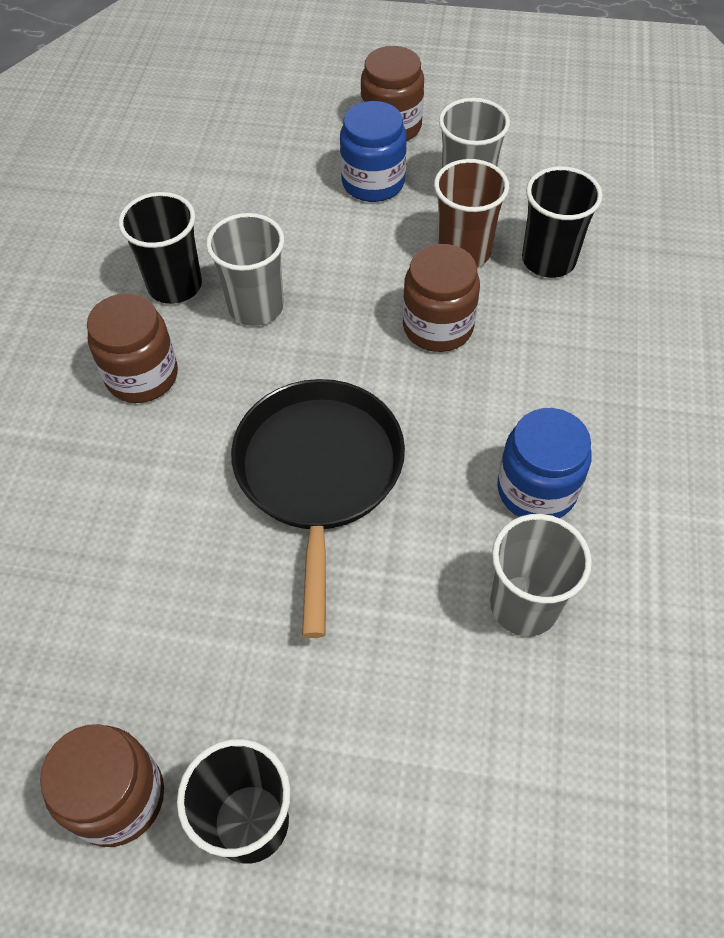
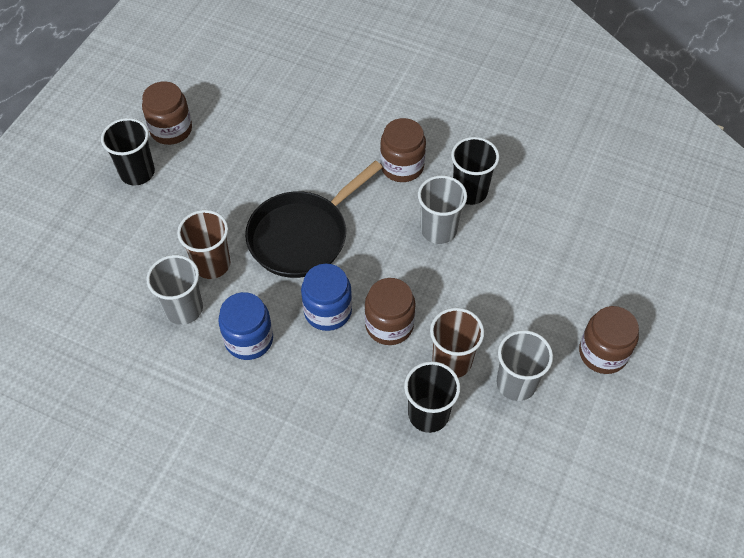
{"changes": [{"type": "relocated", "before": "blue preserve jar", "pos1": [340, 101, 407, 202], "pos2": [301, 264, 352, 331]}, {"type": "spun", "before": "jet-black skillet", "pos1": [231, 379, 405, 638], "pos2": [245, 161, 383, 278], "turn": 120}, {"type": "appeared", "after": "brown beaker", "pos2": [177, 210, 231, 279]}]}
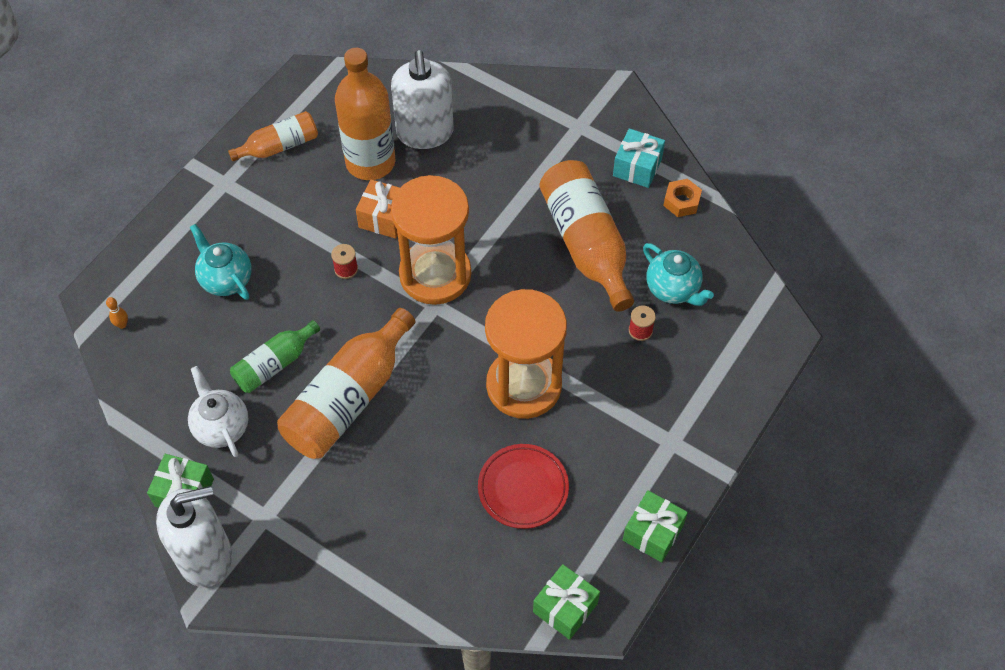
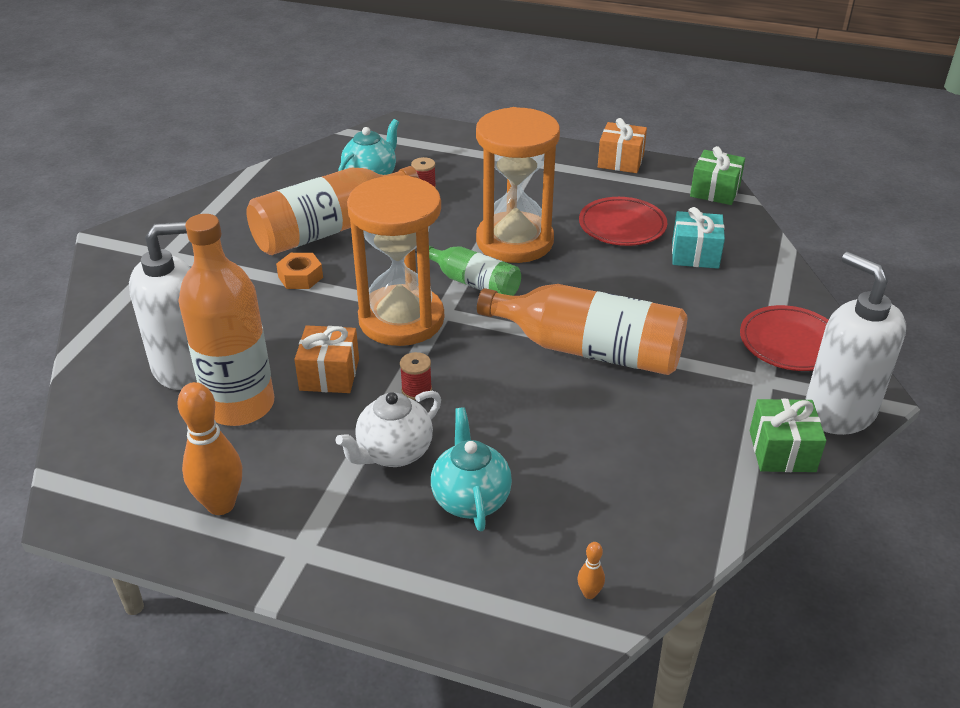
{"changes": [{"type": "exchanged", "before": "orange-coloured bottle", "after": "orange-coloured tenpin", "pos1": [228, 111, 318, 161], "pos2": [177, 382, 242, 515]}, {"type": "relocated", "before": "teal wrapped gift", "pos1": [613, 128, 665, 188], "pos2": [672, 207, 725, 269]}, {"type": "relocated", "before": "orange-coloured nut", "pos1": [663, 179, 702, 217], "pos2": [276, 253, 323, 289]}, {"type": "spun", "before": "teal tea pot", "pos1": [190, 224, 252, 300], "pos2": [431, 407, 512, 531], "turn": 135}, {"type": "relocated", "before": "leaf-green bottle", "pos1": [230, 320, 320, 393], "pos2": [429, 246, 521, 296]}, {"type": "relocated", "before": "white tea pot", "pos1": [188, 366, 248, 457], "pos2": [335, 391, 441, 467]}, {"type": "colour", "before": "leaf-green wrapped gift", "after": "orange-coloured wrapped gift", "pos1": [623, 490, 688, 562], "pos2": [598, 118, 647, 173]}, {"type": "appeared", "after": "crimson flat dish", "pos2": [740, 305, 829, 371]}]}
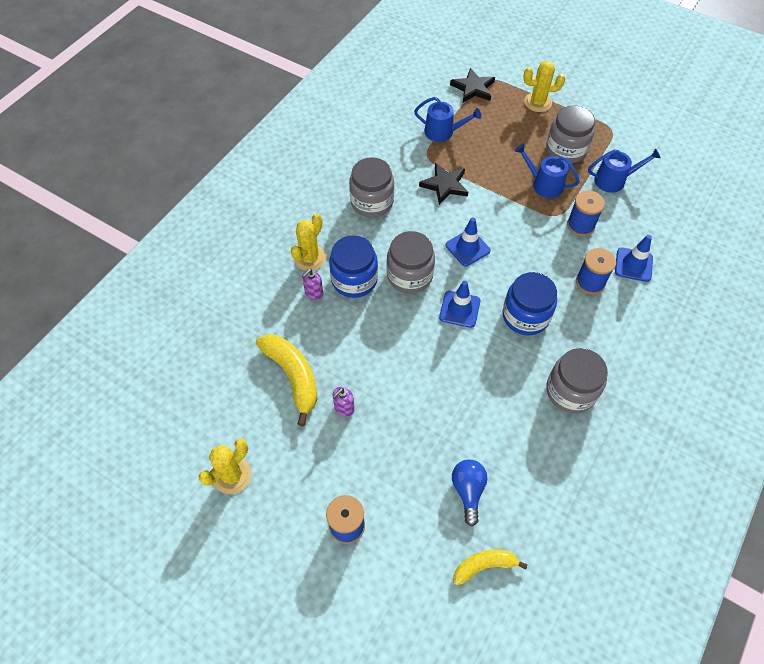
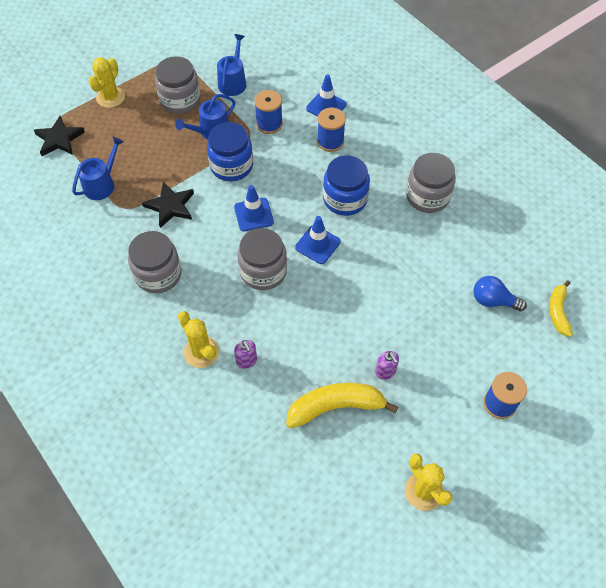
{"changes": [{"type": "relocated", "before": "blue preserve jar", "pos1": [329, 235, 378, 298], "pos2": [207, 122, 253, 181]}]}
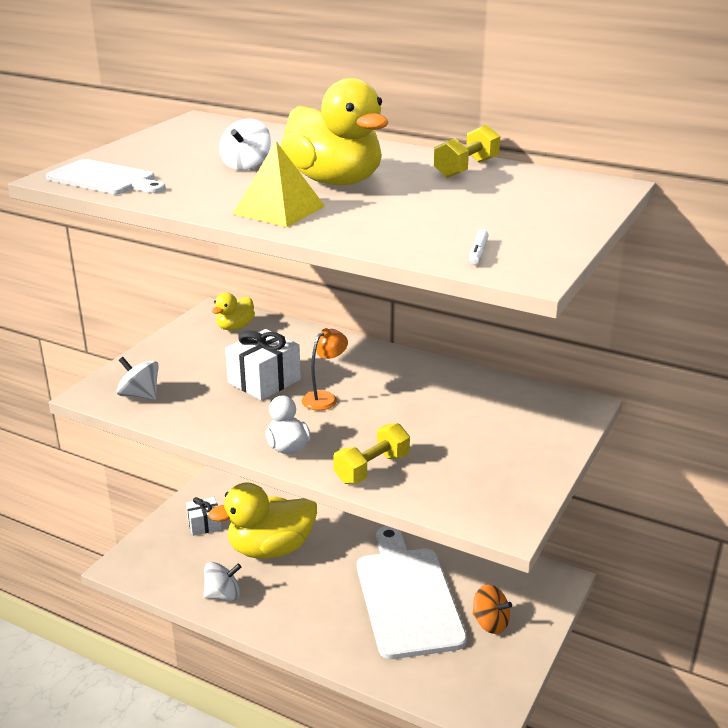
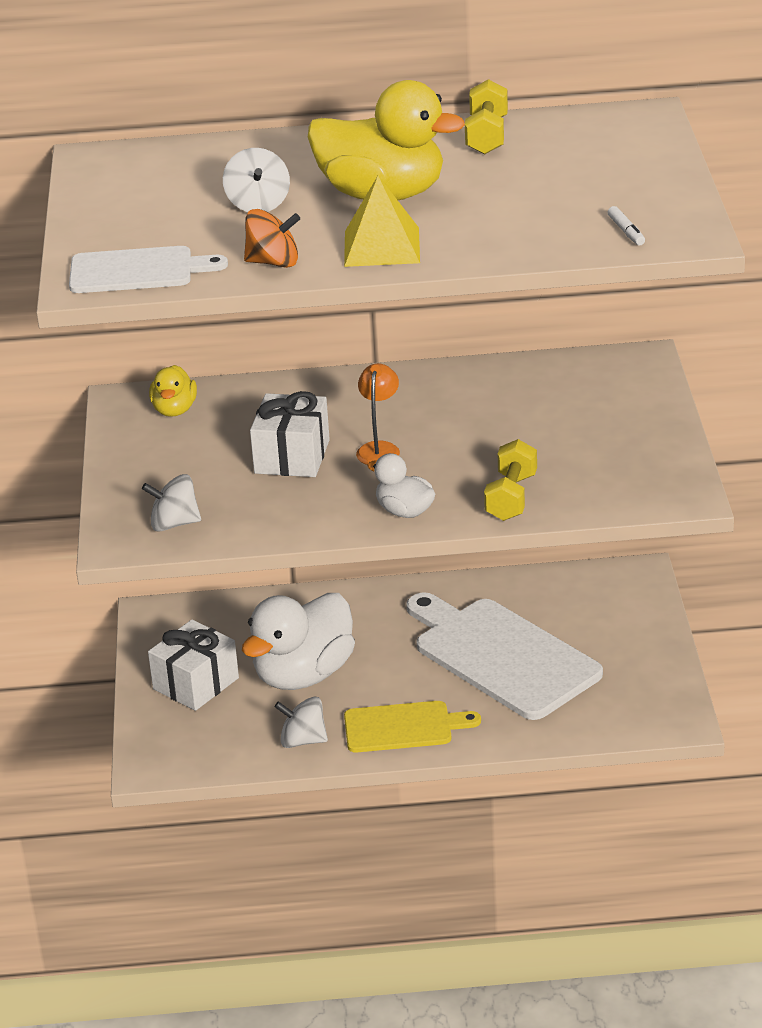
{"changes": [{"type": "colour", "before": "bright yellow rubber duck", "after": "white rubber duck", "pos1": [208, 482, 317, 559], "pos2": [242, 593, 355, 690]}, {"type": "size", "before": "white wrapped gift", "pos1": [186, 497, 222, 536], "pos2": [148, 620, 239, 711], "scale": 1.6}, {"type": "spun", "before": "white whirligig", "pos1": [203, 562, 241, 601], "pos2": [274, 697, 328, 748], "turn": -120}, {"type": "relocated", "before": "orange-coloured whirligig", "pos1": [472, 584, 512, 634], "pos2": [244, 209, 300, 268]}, {"type": "appeared", "after": "bright yellow cutting board", "pos2": [344, 701, 481, 752]}]}
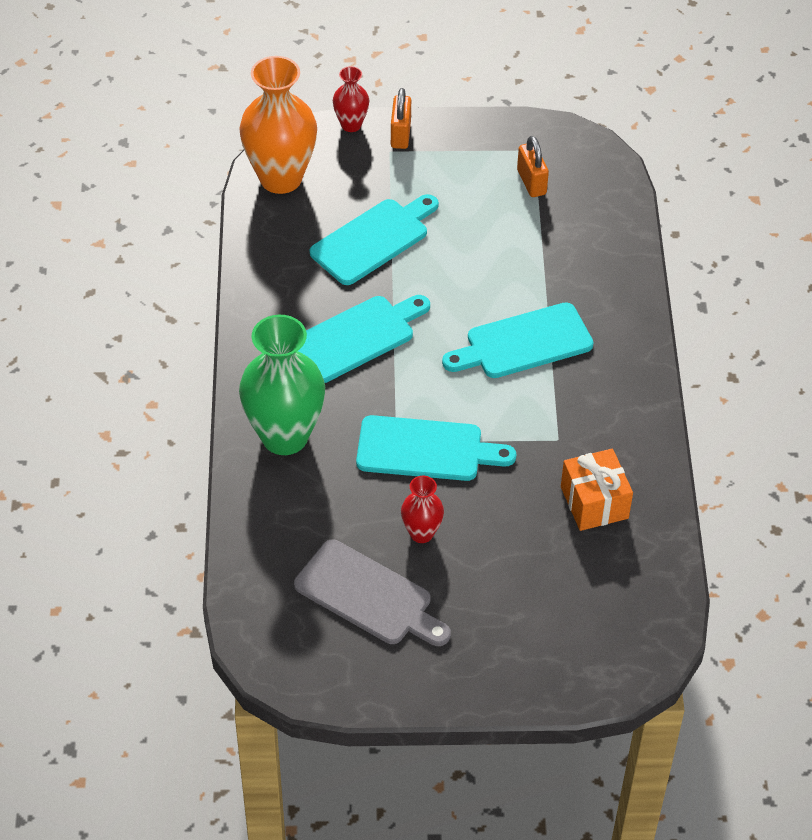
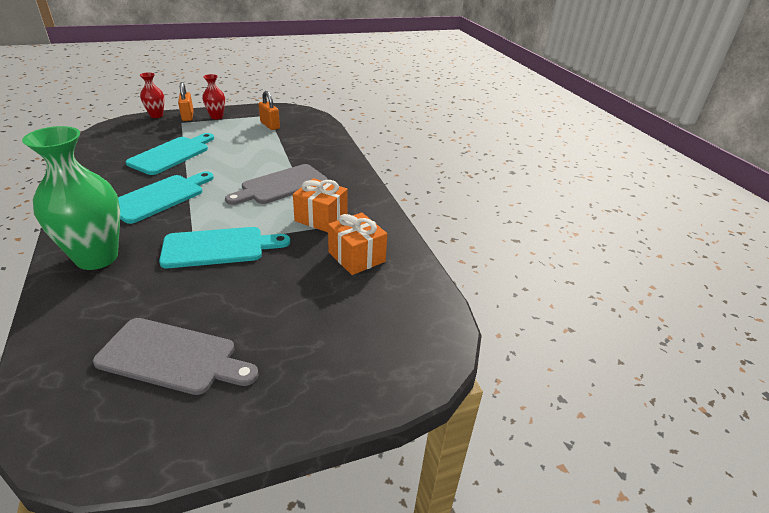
{"changes": [{"type": "missing", "before": "orange-coloured vase", "pos1": [239, 56, 317, 194]}, {"type": "colour", "before": "teal cutting board", "after": "gray cutting board", "pos1": [442, 302, 594, 378], "pos2": [225, 164, 328, 205]}, {"type": "relocated", "before": "crimson vase", "pos1": [401, 476, 444, 543], "pos2": [202, 74, 225, 120]}, {"type": "appeared", "after": "orange-coloured wrapped gift", "pos2": [293, 178, 348, 232]}]}
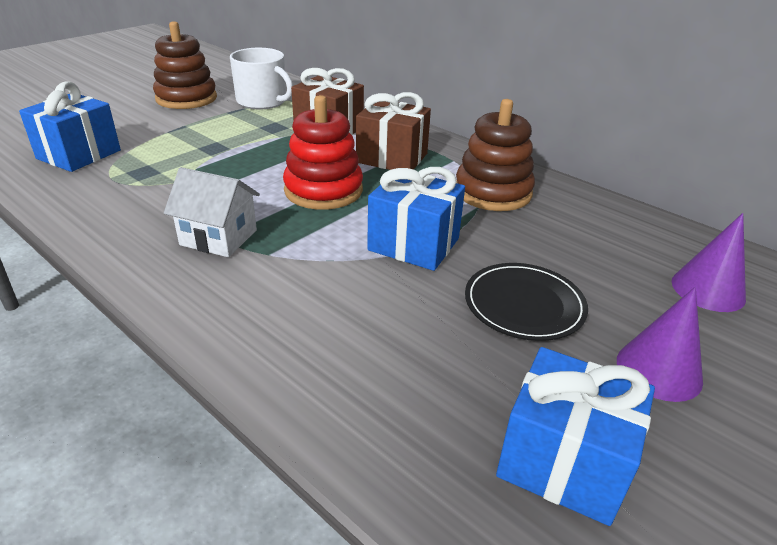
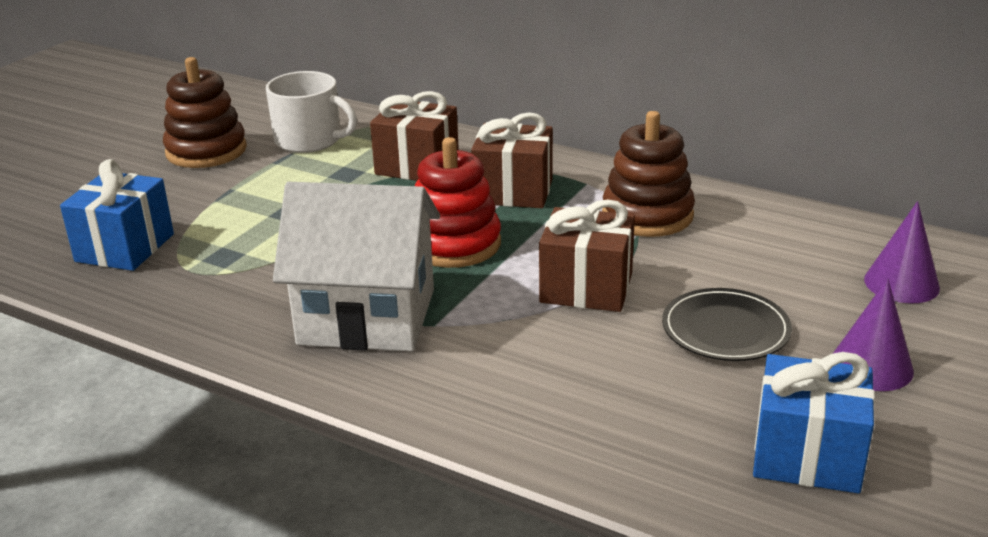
{"changes": [{"type": "size", "before": "white toy house", "pos1": [164, 167, 260, 257], "pos2": [273, 182, 440, 351], "scale": 1.79}, {"type": "colour", "before": "blue wrapped gift", "after": "brown wrapped gift", "pos1": [367, 167, 465, 271], "pos2": [539, 200, 635, 312]}]}
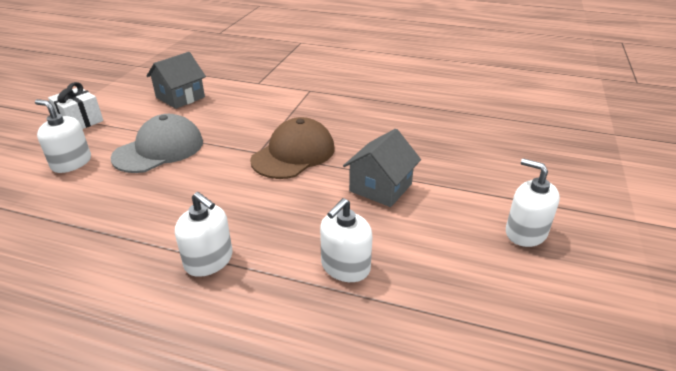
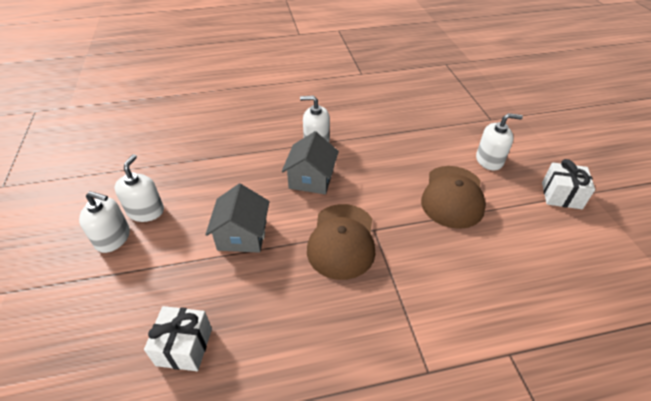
{"changes": [{"type": "relocated", "before": "gray toy house", "pos1": [147, 52, 206, 109], "pos2": [282, 131, 339, 194]}, {"type": "colour", "before": "gray cap", "after": "brown cap", "pos1": [111, 114, 203, 173], "pos2": [421, 166, 486, 229]}, {"type": "relocated", "before": "white soap pump", "pos1": [320, 198, 373, 282], "pos2": [114, 154, 164, 222]}, {"type": "appeared", "after": "white wrapped gift", "pos2": [144, 306, 212, 371]}]}
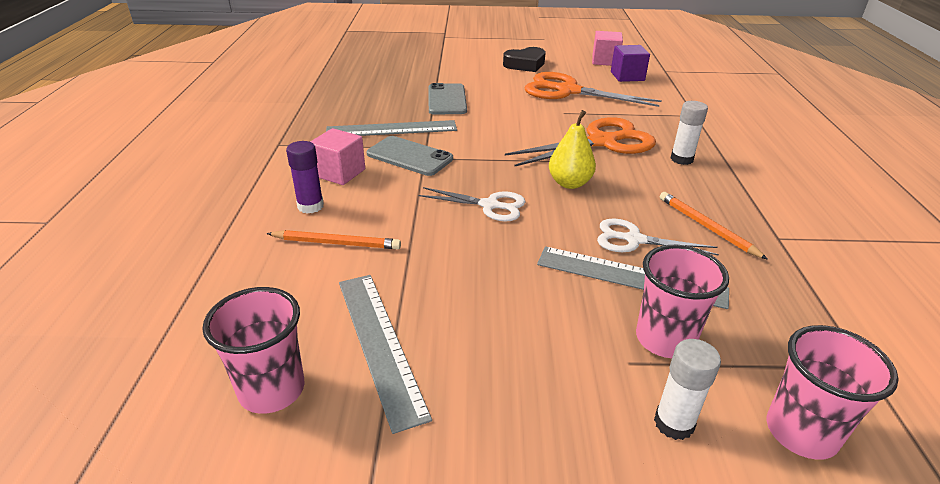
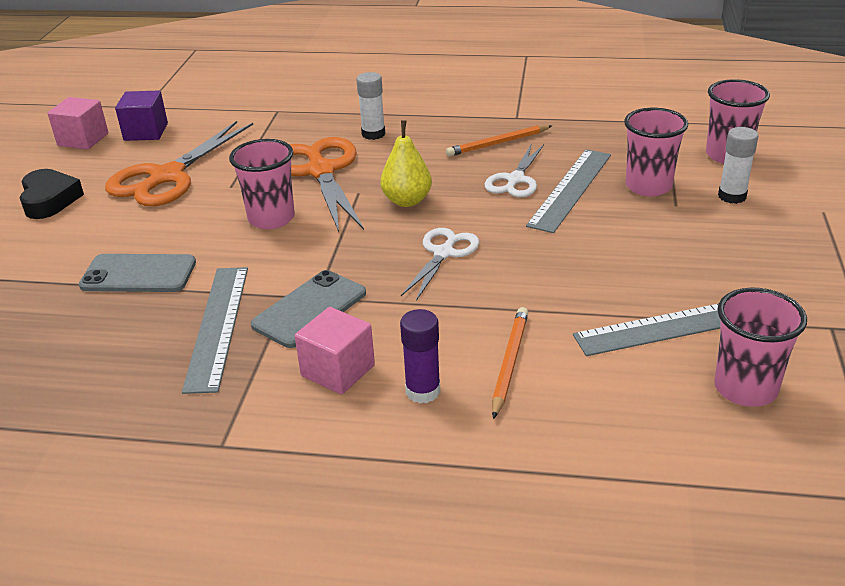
{"changes": [{"type": "appeared", "after": "rosy beaker", "pos2": [229, 139, 295, 229]}]}
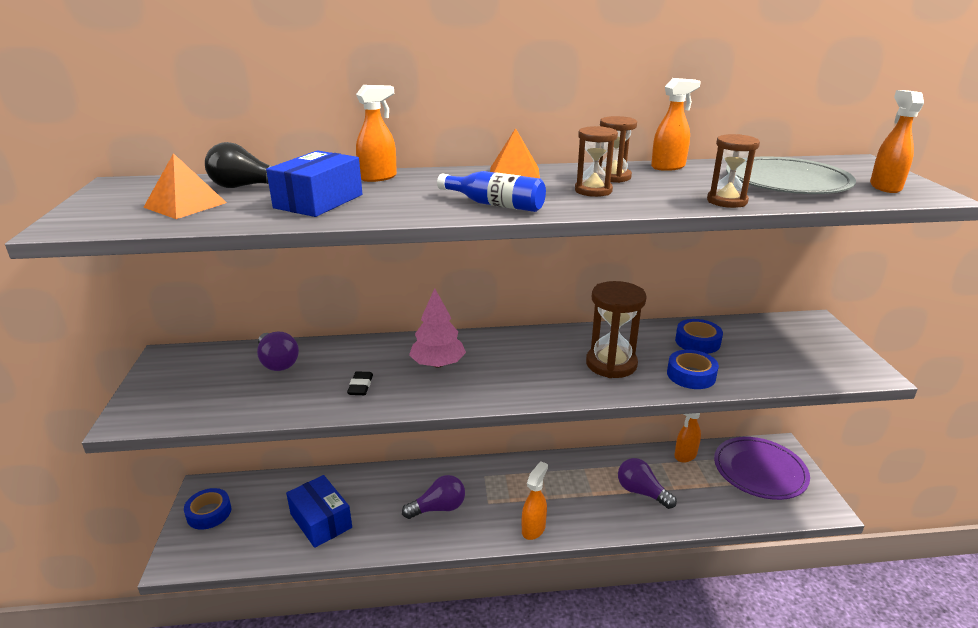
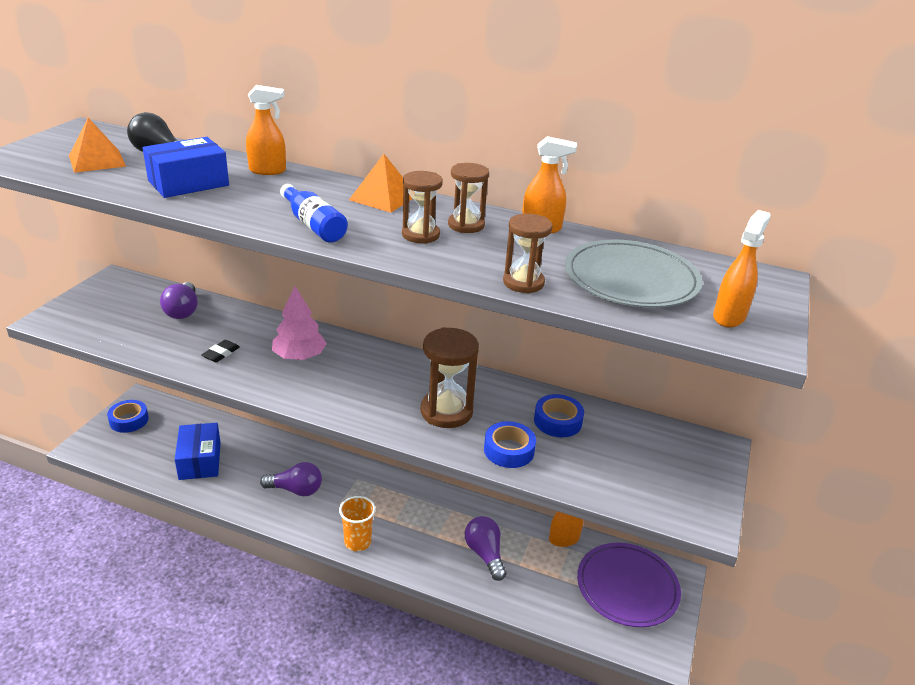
{"changes": [{"type": "exchanged", "before": "orange-coloured sprayer", "after": "orange-coloured beaker", "pos1": [522, 461, 548, 540], "pos2": [339, 496, 375, 551]}]}
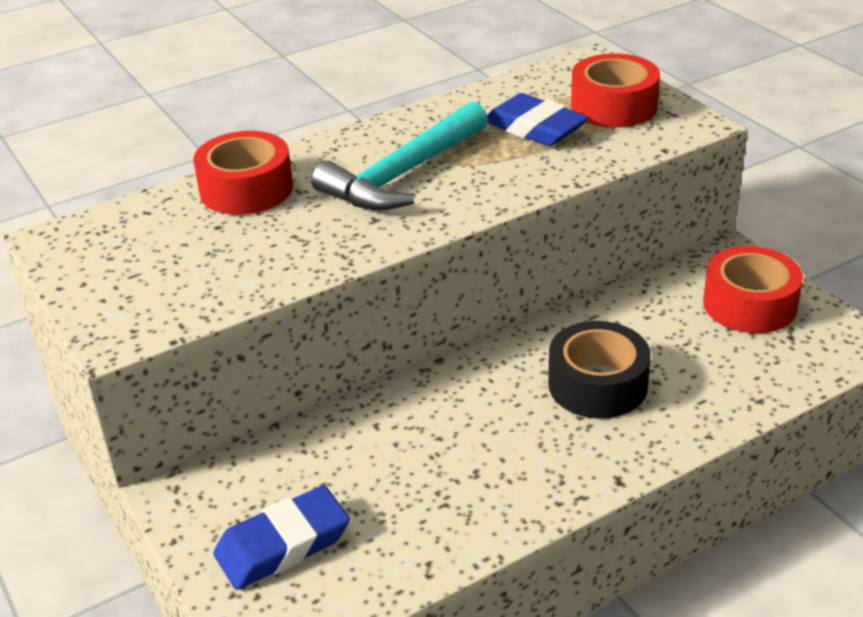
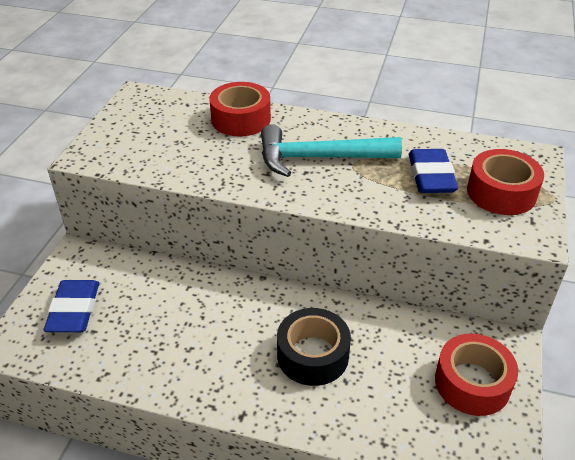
{"changes": [{"type": "spun", "before": "blue eraser", "pos1": [213, 485, 350, 590], "pos2": [44, 280, 99, 332], "turn": 75}]}
